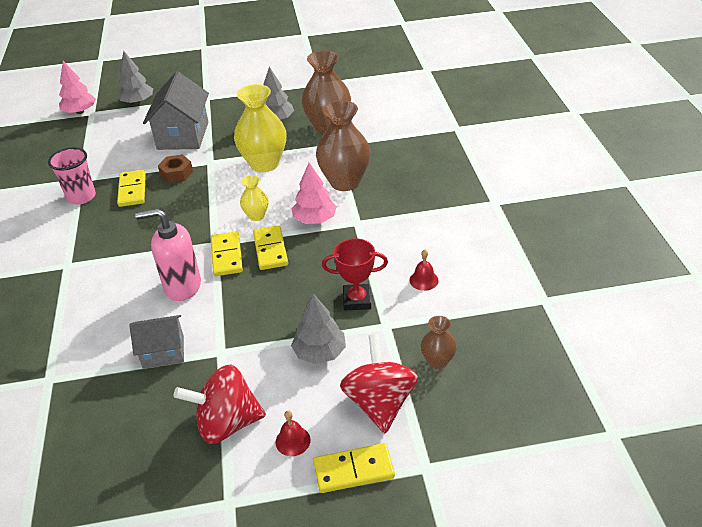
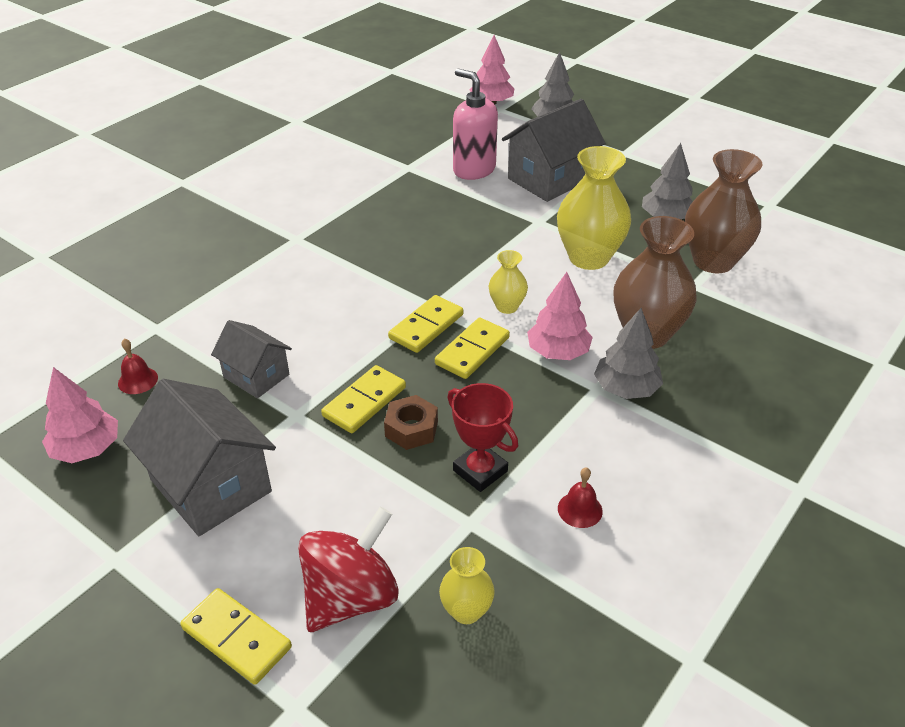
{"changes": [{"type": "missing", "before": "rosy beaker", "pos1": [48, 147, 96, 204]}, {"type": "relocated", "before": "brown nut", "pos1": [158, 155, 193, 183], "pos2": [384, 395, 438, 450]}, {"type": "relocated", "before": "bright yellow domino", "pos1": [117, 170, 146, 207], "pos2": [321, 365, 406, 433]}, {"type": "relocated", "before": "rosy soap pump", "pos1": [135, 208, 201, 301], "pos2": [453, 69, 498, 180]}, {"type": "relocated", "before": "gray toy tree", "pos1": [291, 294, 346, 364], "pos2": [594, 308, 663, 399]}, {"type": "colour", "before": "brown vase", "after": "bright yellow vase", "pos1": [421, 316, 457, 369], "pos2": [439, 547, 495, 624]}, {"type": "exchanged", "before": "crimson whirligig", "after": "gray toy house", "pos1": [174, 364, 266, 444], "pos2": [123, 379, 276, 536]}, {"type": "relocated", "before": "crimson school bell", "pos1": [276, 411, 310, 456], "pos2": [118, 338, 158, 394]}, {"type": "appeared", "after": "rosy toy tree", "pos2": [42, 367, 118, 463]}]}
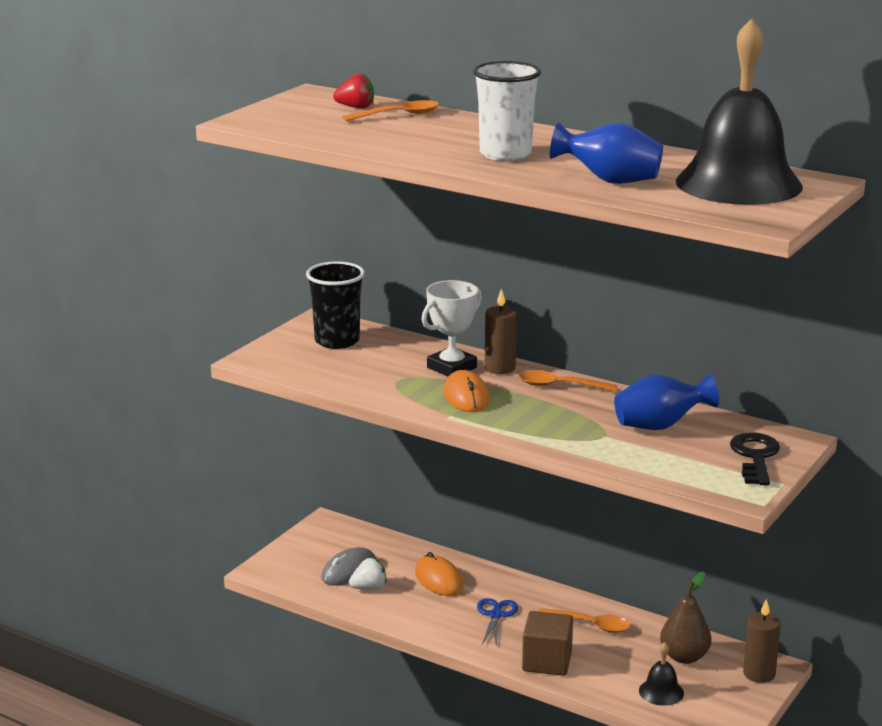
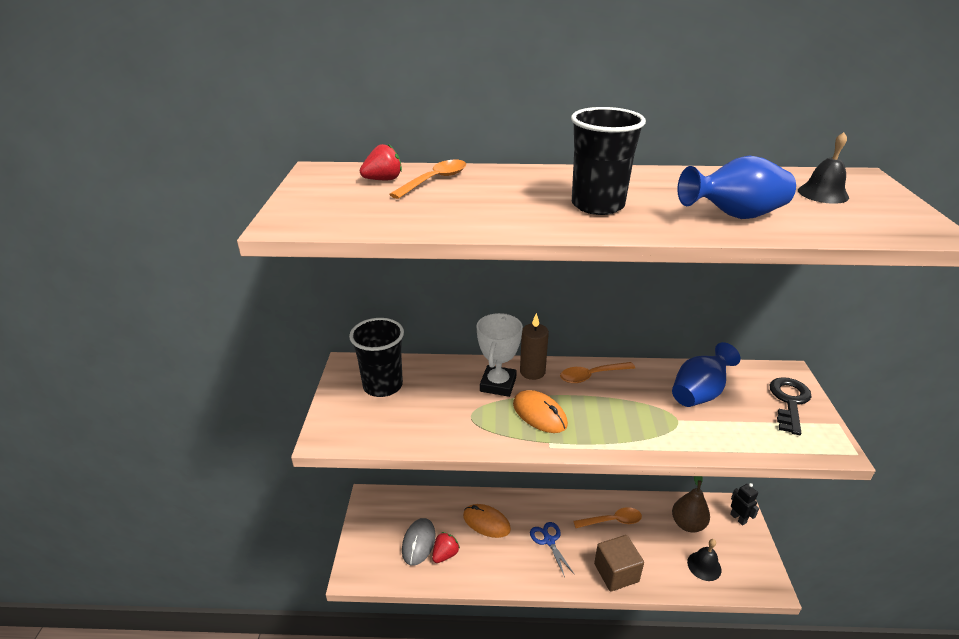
{"changes": [{"type": "size", "before": "jet-black school bell", "pos1": [676, 18, 803, 205], "pos2": [798, 132, 849, 204], "scale": 0.4}, {"type": "colour", "before": "white beaker", "after": "jet-black beaker", "pos1": [473, 61, 541, 161], "pos2": [571, 107, 646, 215]}, {"type": "spun", "before": "jet-black key", "pos1": [730, 432, 780, 485], "pos2": [770, 377, 812, 435], "turn": 45}, {"type": "colour", "before": "white toy strawberry", "after": "crimson toy strawberry", "pos1": [349, 558, 386, 590], "pos2": [432, 532, 460, 563]}, {"type": "exchanged", "before": "brown pillar candle", "after": "jet-black toy robot", "pos1": [743, 599, 781, 683], "pos2": [730, 483, 759, 526]}]}
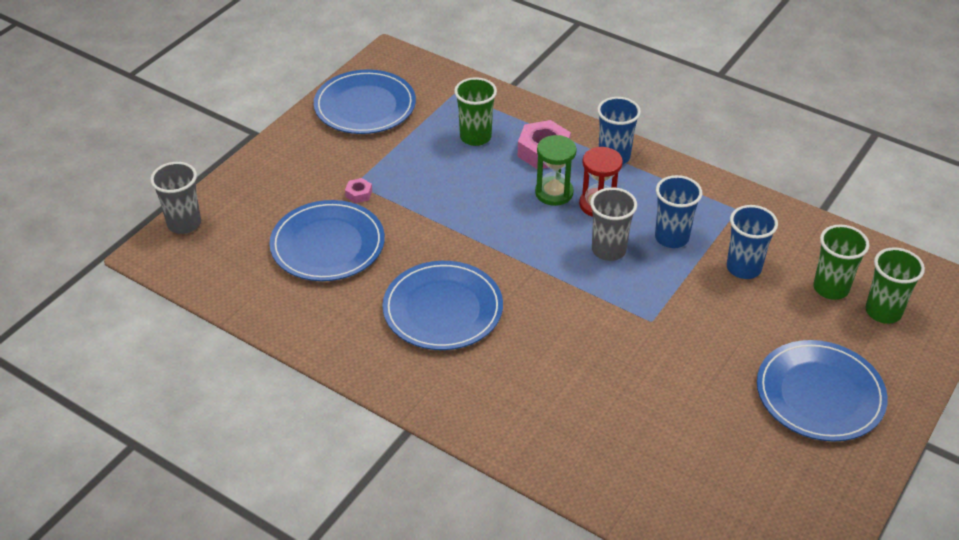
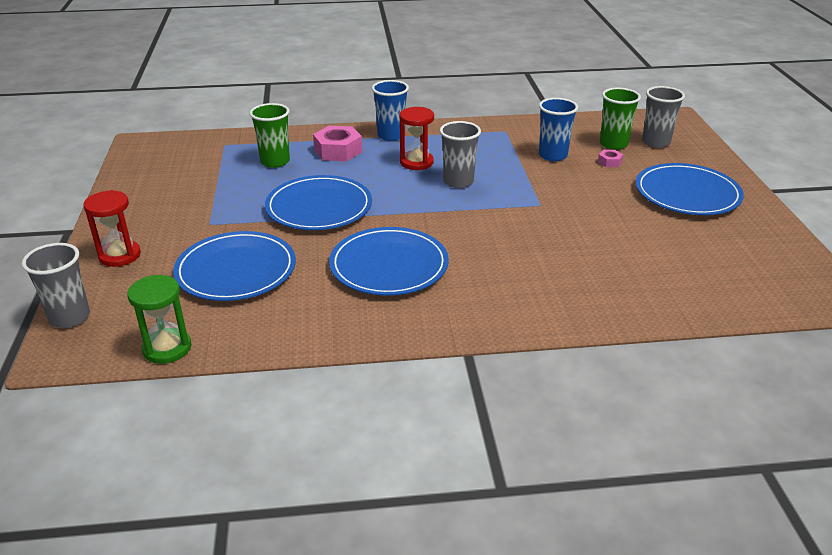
{"changes": [{"type": "relocated", "before": "blue flat dish", "pos1": [314, 70, 416, 134], "pos2": [265, 175, 372, 230]}, {"type": "relocated", "before": "leaf-green sand timer", "pos1": [535, 135, 577, 206], "pos2": [127, 275, 191, 364]}, {"type": "missing", "before": "blue beaker", "pos1": [655, 175, 702, 248]}, {"type": "relocated", "before": "rosy nut", "pos1": [345, 178, 372, 203], "pos2": [598, 150, 623, 167]}, {"type": "colour", "before": "leaf-green beaker", "after": "gray beaker", "pos1": [865, 247, 925, 324], "pos2": [642, 86, 685, 148]}, {"type": "appeared", "after": "crimson sand timer", "pos2": [83, 190, 141, 267]}]}
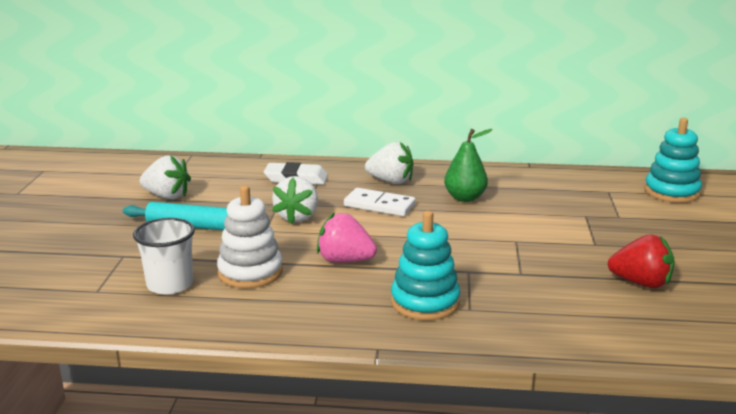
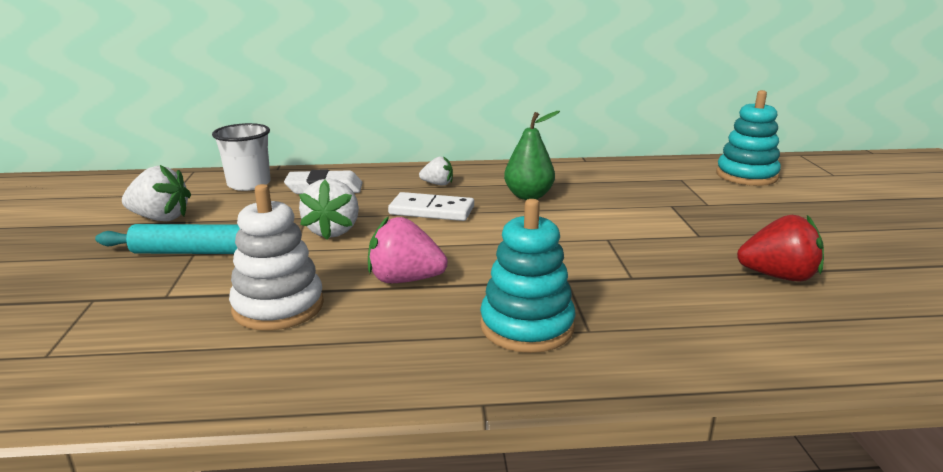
{"changes": [{"type": "size", "before": "white toy strawberry", "pos1": [365, 142, 413, 184], "pos2": [419, 156, 453, 186], "scale": 0.59}, {"type": "relocated", "before": "white beaker", "pos1": [133, 218, 195, 295], "pos2": [212, 123, 271, 191]}]}
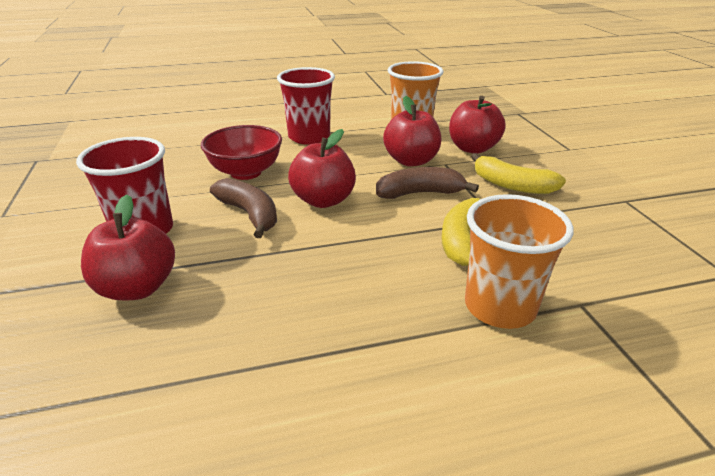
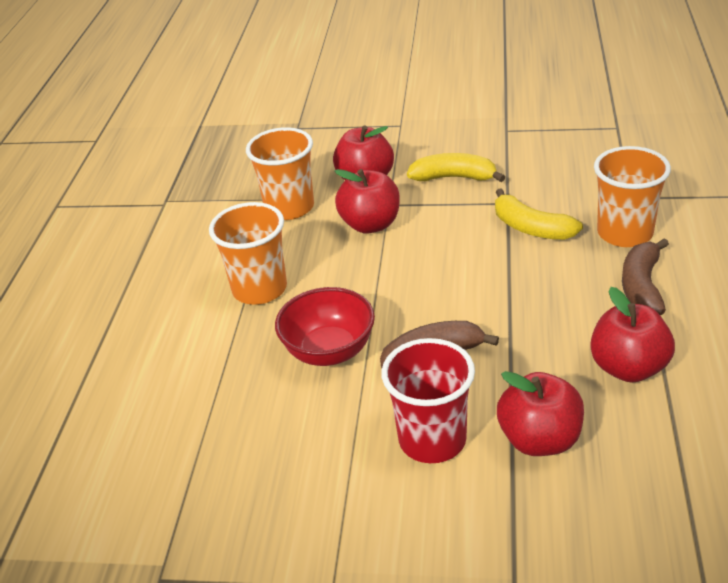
{"changes": [{"type": "colour", "before": "crimson beaker", "after": "orange-coloured beaker", "pos1": [277, 67, 335, 145], "pos2": [209, 202, 287, 305]}, {"type": "relocated", "before": "crimson apple fruit", "pos1": [288, 129, 356, 208], "pos2": [590, 287, 675, 383]}, {"type": "spun", "before": "bright yellow banana fruit", "pos1": [471, 153, 566, 194], "pos2": [407, 153, 505, 182], "turn": -135}, {"type": "relocated", "before": "brown banana fruit", "pos1": [376, 167, 479, 199], "pos2": [622, 238, 669, 315]}]}
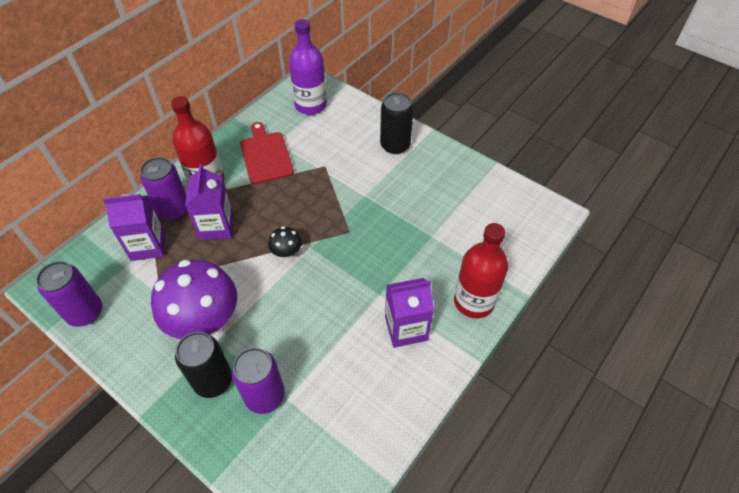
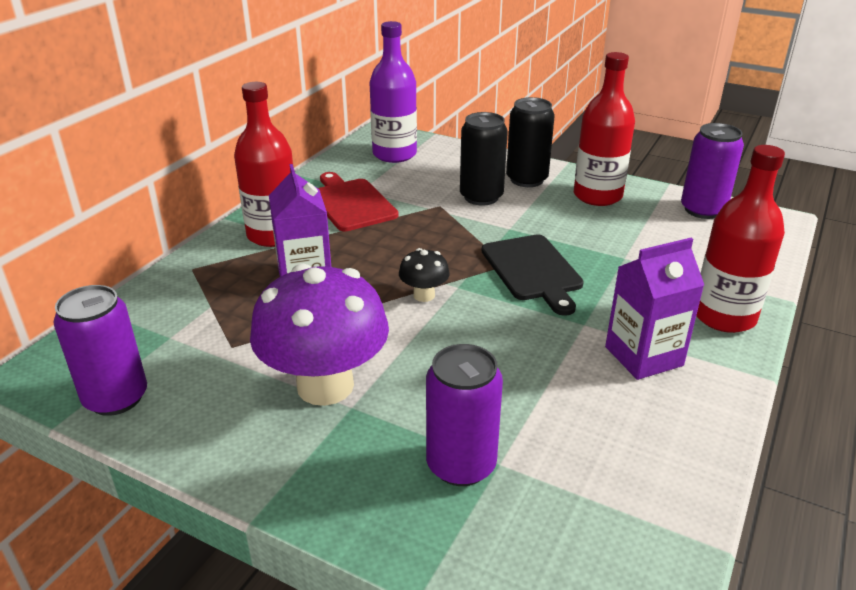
{"changes": [{"type": "relocated", "before": "purple can", "pos1": [140, 157, 187, 221], "pos2": [681, 123, 744, 219]}, {"type": "missing", "before": "purple milk carton", "pos1": [103, 194, 165, 261]}, {"type": "relocated", "before": "jet-black can", "pos1": [175, 332, 232, 398], "pos2": [460, 112, 508, 205]}, {"type": "appeared", "after": "crimson bottle", "pos2": [574, 52, 635, 206]}, {"type": "appeared", "after": "jet-black cutting board", "pos2": [482, 235, 584, 316]}]}
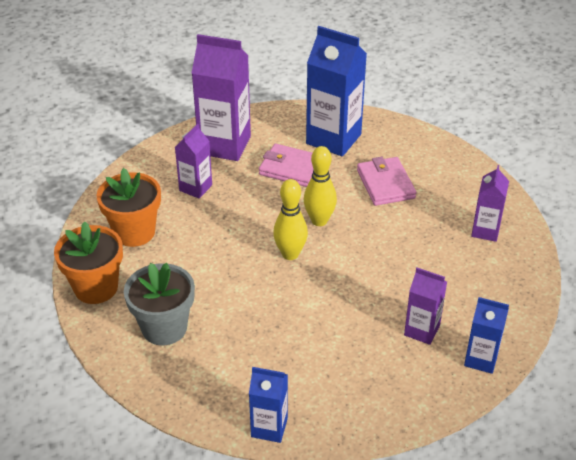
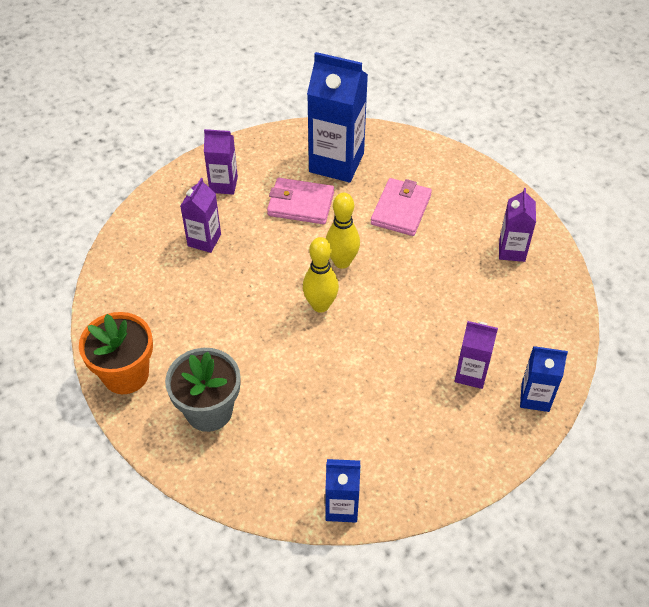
{"changes": [{"type": "size", "before": "purple milk carton", "pos1": [192, 34, 251, 161], "pos2": [204, 129, 238, 195], "scale": 0.55}, {"type": "spun", "before": "rosy billfold", "pos1": [357, 157, 416, 206], "pos2": [371, 178, 432, 236], "turn": 45}, {"type": "missing", "before": "orange-coloured plant pot", "pos1": [96, 168, 161, 247]}]}
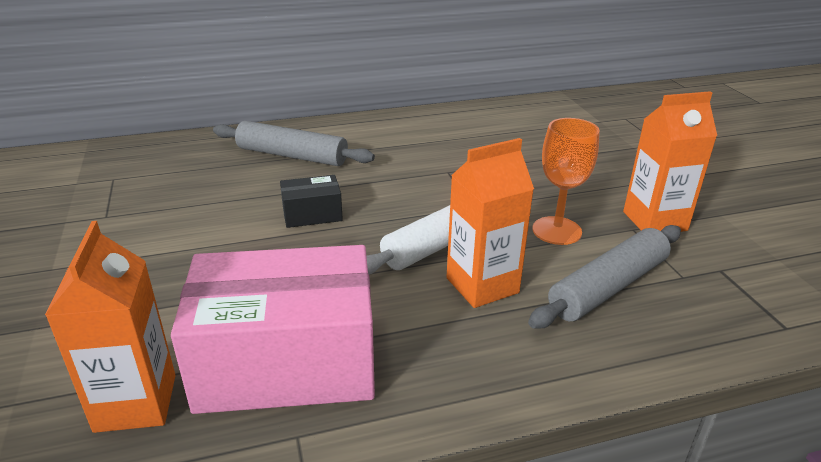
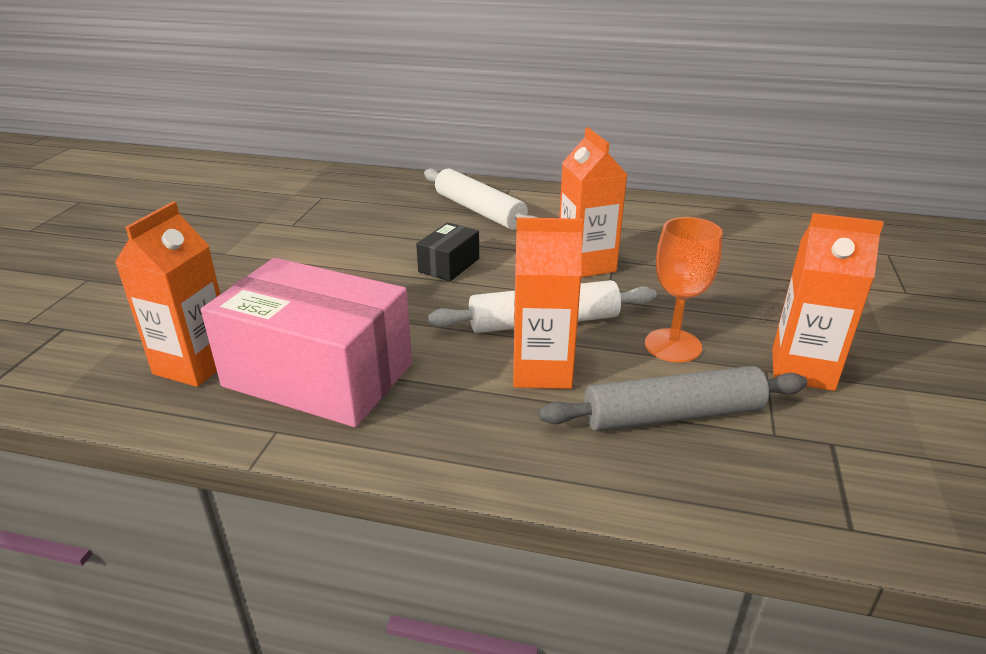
{"changes": [{"type": "colour", "before": "gray rolling pin", "after": "white rolling pin", "pos1": [213, 121, 375, 166], "pos2": [424, 169, 538, 230]}, {"type": "spun", "before": "jet-black parcel", "pos1": [280, 175, 343, 228], "pos2": [416, 222, 479, 282], "turn": -75}, {"type": "appeared", "after": "orange-coloured milk carton", "pos2": [559, 127, 627, 277]}]}
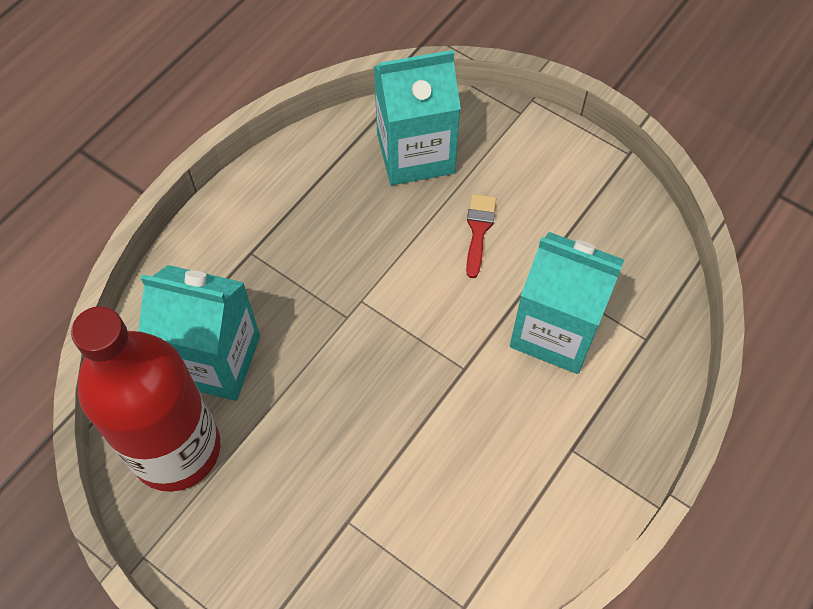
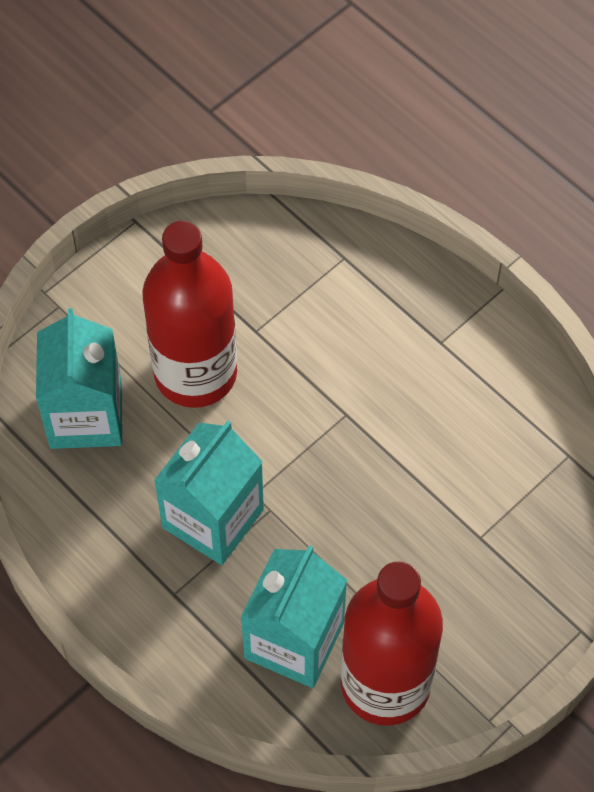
{"changes": [{"type": "exchanged", "before": "crimson brush", "after": "crimson bottle", "pos1": [466, 194, 496, 278], "pos2": [142, 221, 237, 408]}, {"type": "relocated", "before": "teal milk carton", "pos1": [510, 232, 624, 374], "pos2": [154, 420, 264, 565]}]}
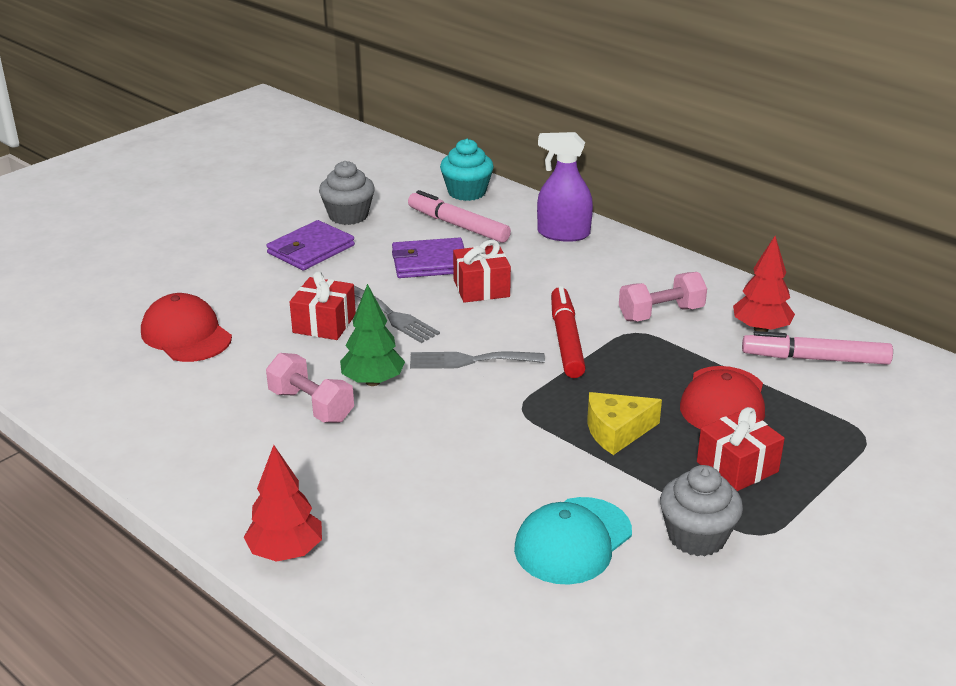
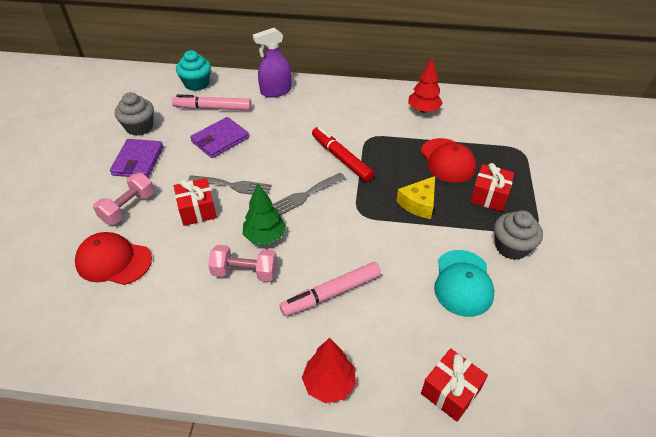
{"changes": [{"type": "relocated", "before": "crimson wrapped gift", "pos1": [453, 240, 511, 303], "pos2": [421, 348, 488, 422]}, {"type": "relocated", "before": "rosy hand weight", "pos1": [619, 272, 707, 321], "pos2": [93, 173, 154, 225]}, {"type": "relocated", "before": "rosy marker", "pos1": [742, 331, 893, 365], "pos2": [280, 262, 381, 316]}]}
